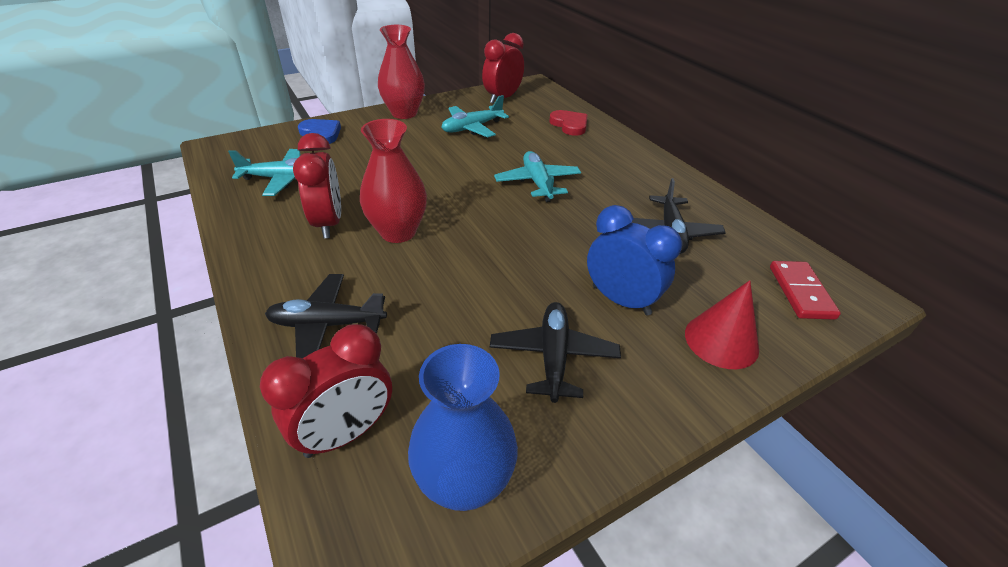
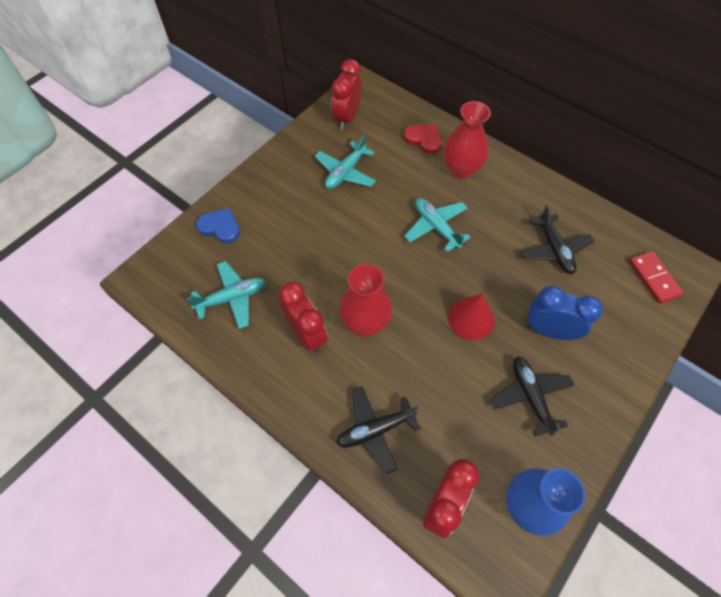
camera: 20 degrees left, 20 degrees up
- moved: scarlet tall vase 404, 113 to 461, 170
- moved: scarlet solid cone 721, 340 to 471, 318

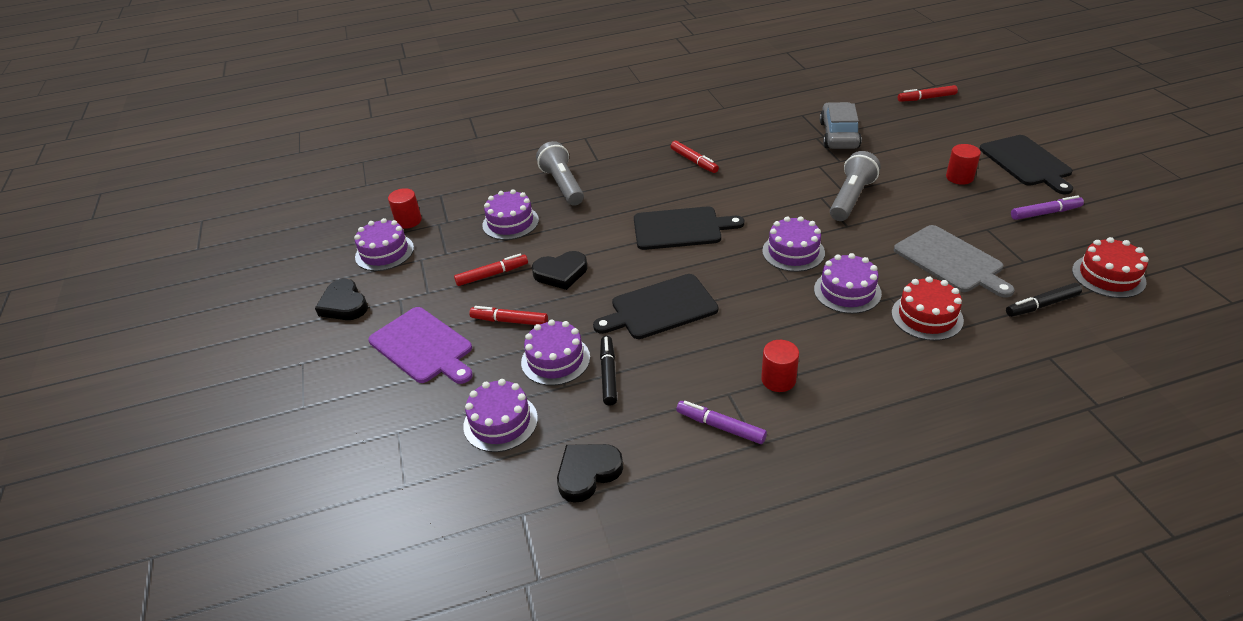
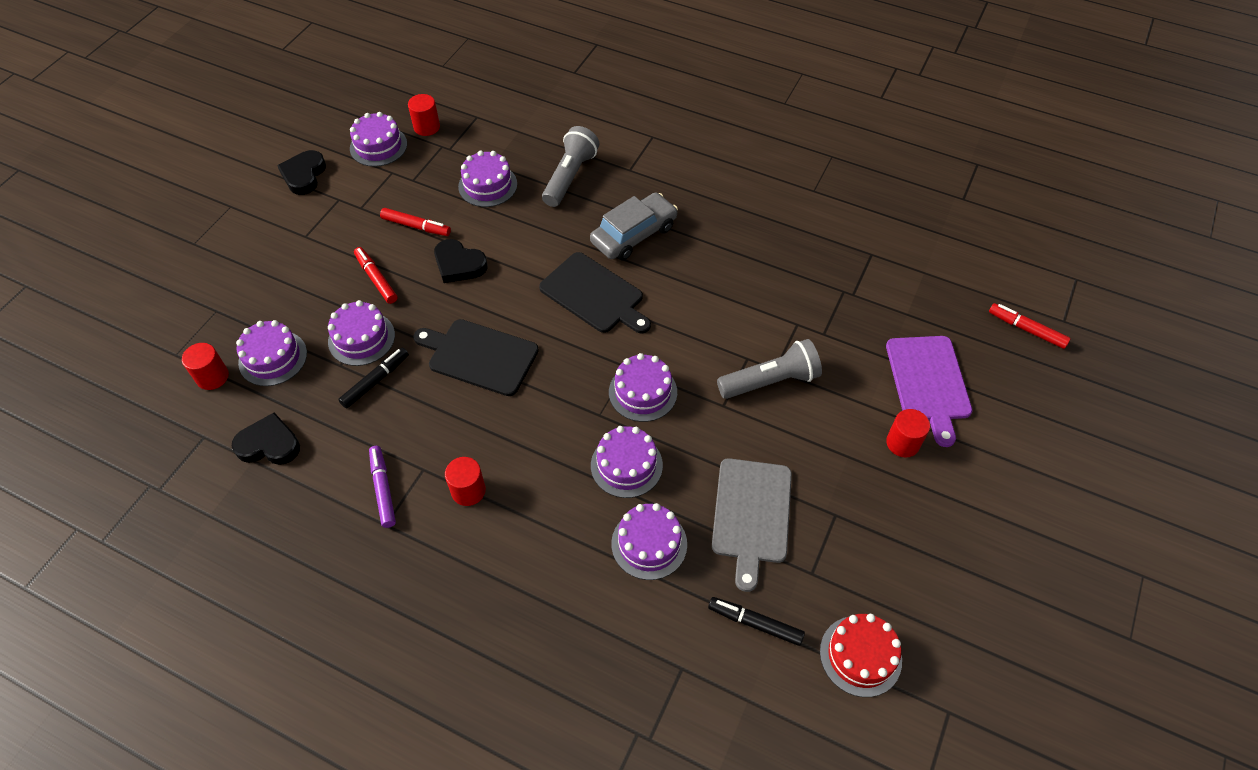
camera: 40 degrees right, 15 degrees up
- removed: scarlet marker 694, 161
- removed: ebony bread board 1026, 162
- removed: royal purple marker 1045, 213
- added: scarlet cylinder shape 212, 377
- moved: royal purple bread board 423, 346 to 928, 382
- moved: ash-grey toy car 839, 135 to 634, 234
- recoloured: scarlet cake 927, 316 to royal purple cake 649, 544

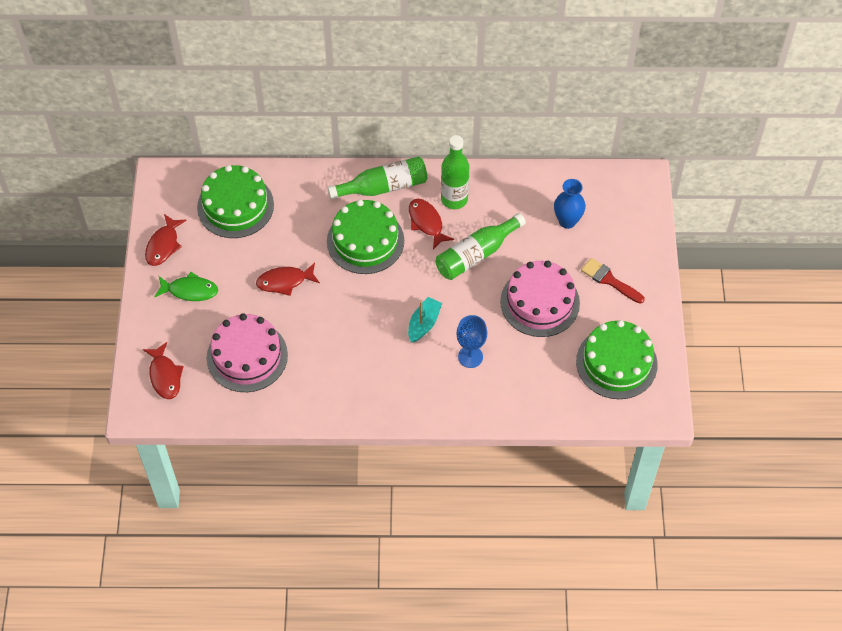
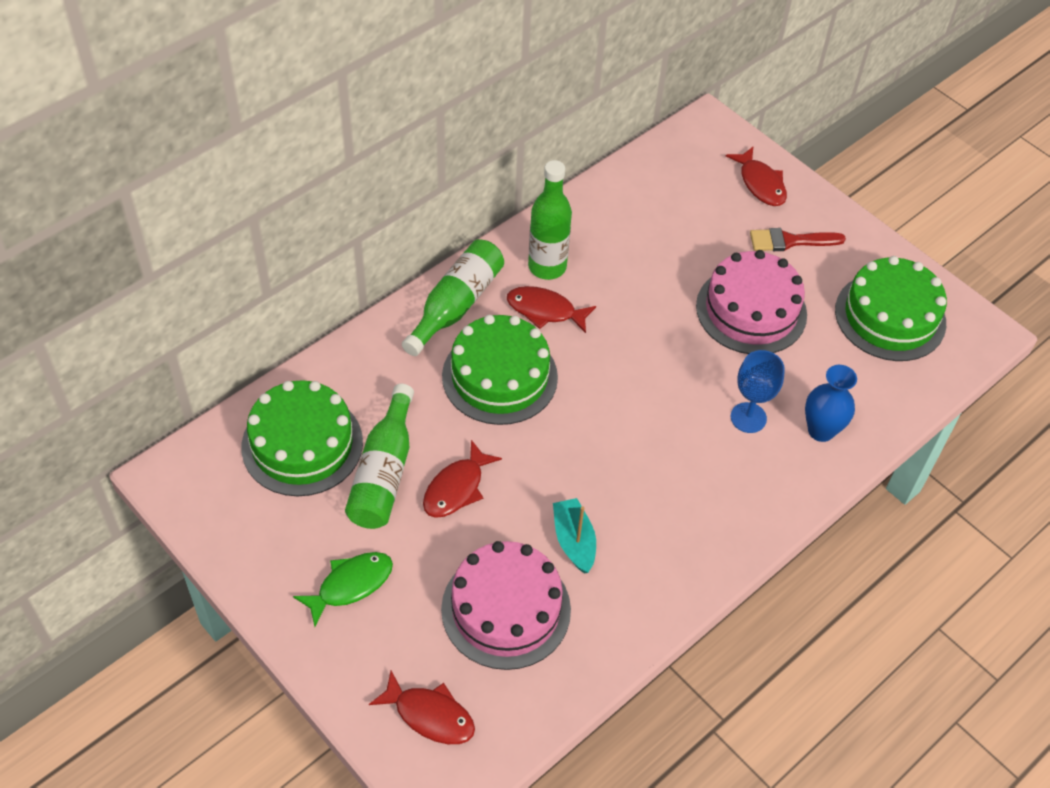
camera: 45 degrees left, 5 degrees down
- moved: scarlet toy fish 163, 245 to 760, 184
- moved: turquoise toy boat 424, 324 to 574, 541
- moved: emerald flask 476, 254 to 384, 472
- moved: royal blue tall vase 567, 221 to 821, 430

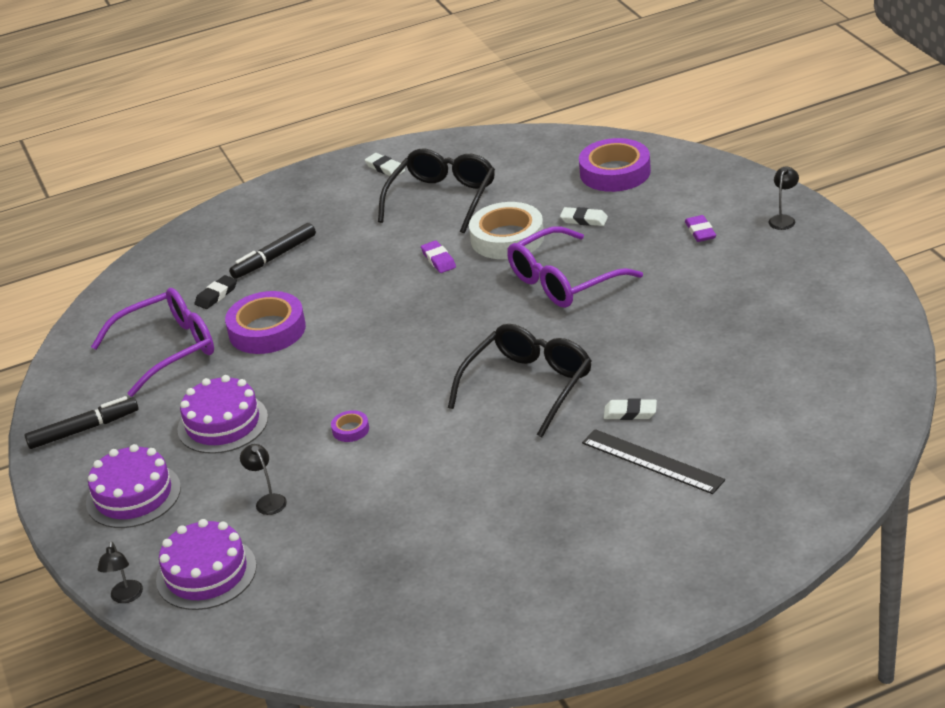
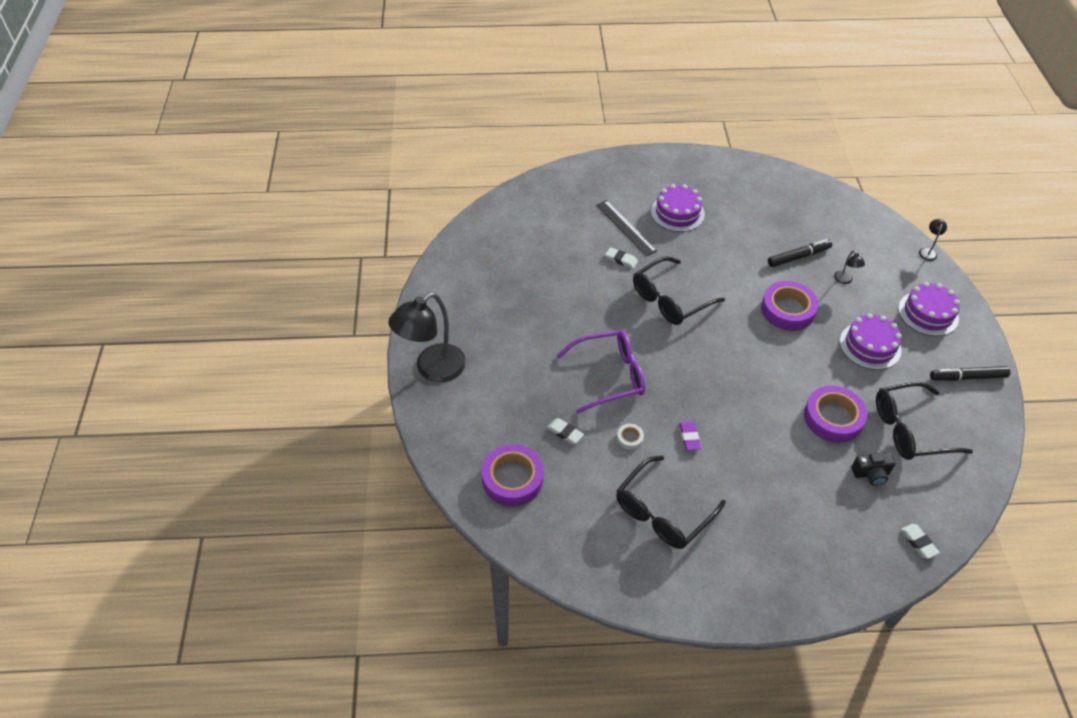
camera: 165 degrees left, 15 degrees up
- removed: royal purple pencil eraser 700, 231
- moved: royal purple cake 206, 573 to 677, 213
- moved: ebony marker 274, 257 to 798, 257
- moved: pure white pencil eraser 385, 168 to 918, 542
- replaced: ebony pencil eraser 216, 295 to ebony compact camera 871, 474
- recoloured: royal purple spectacles 168, 349 to ebony spectacles 910, 429
- resized: royal purple sticky tape 350, 429 = 787, 310 x2.26
- resized: pure white sticky tape 507, 238 = 630, 438 x0.44
- resized: ebony reading lamp 783, 219 = 432, 369 x2.48

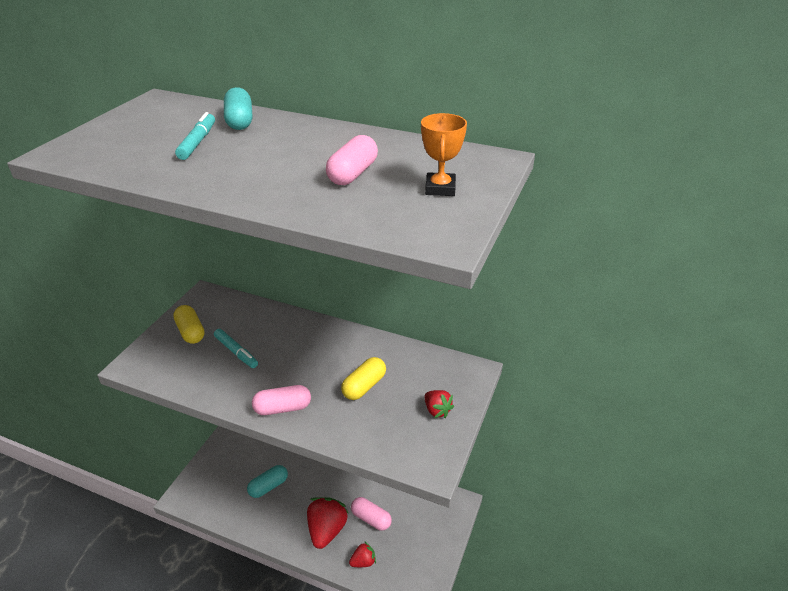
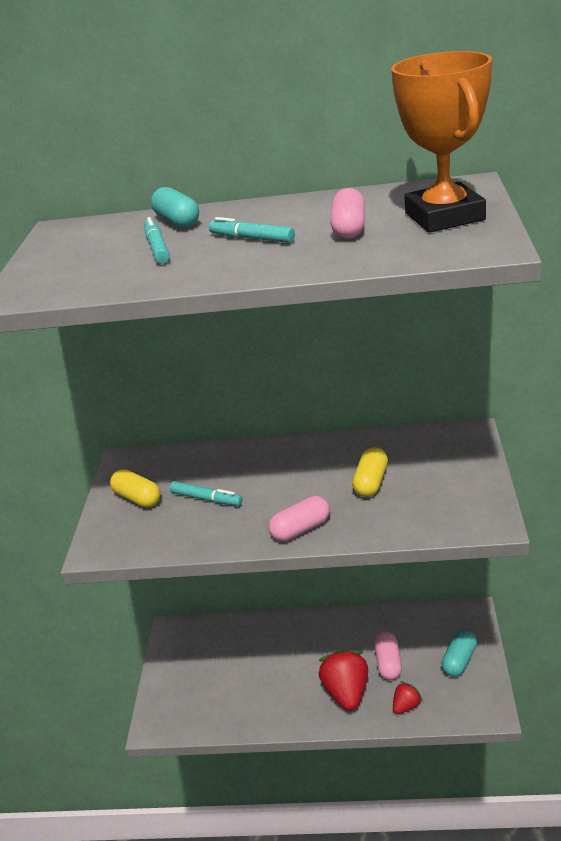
camera: 15 degrees left, 5 degrees down
- removed: scarlet berry 437, 410
- added: turquoise marker 252, 238
- moved: turquoise pill shape 268, 486 to 459, 660
- turned: pink pill shape 371, 519 = 388, 663 75 degrees clockwise
- resized: orange-coloured trophy 440, 188 = 444, 216 x2.08

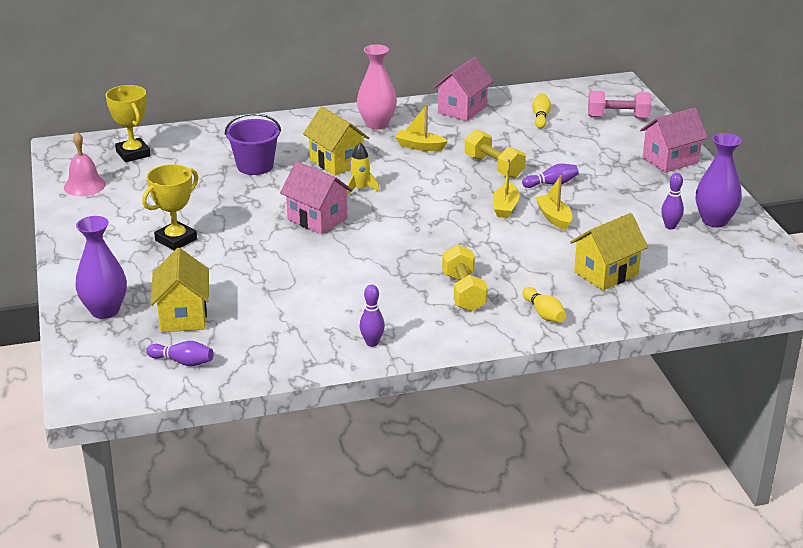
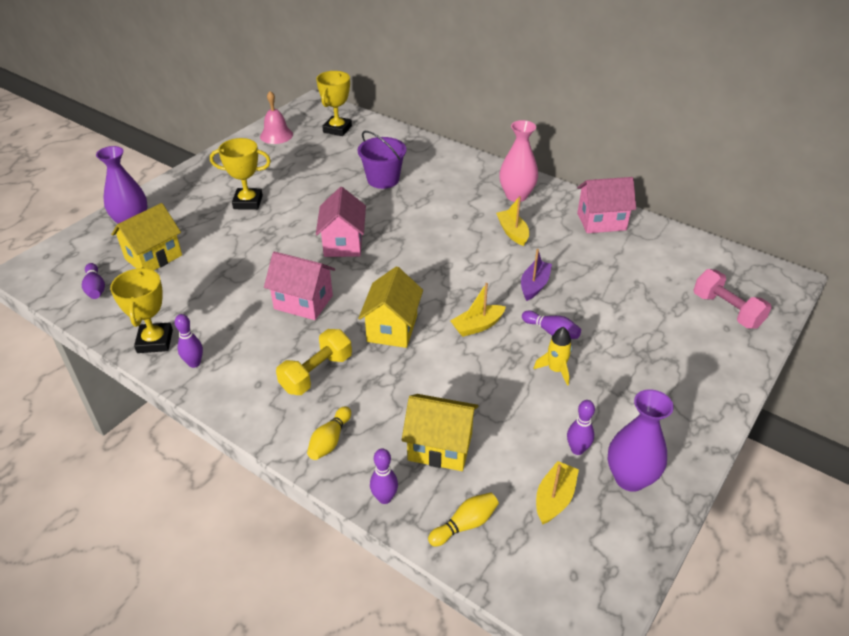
camera: 50 degrees right, 10 degrees up
- added: yellow trophy 155, 341
- added: royal purple tenpin 384, 498
- moved: yellow cottage 336, 162 to 392, 328
- moved: yellow rocket 360, 189 to 555, 370
- moved: yellow tenpin 540, 117 to 465, 525
- moved: yellow toy boat 554, 218 to 554, 498
- moved: pink cottage 670, 160 to 303, 302
- replaced: yellow hand weight 494, 167 to royal purple toy boat 534, 285

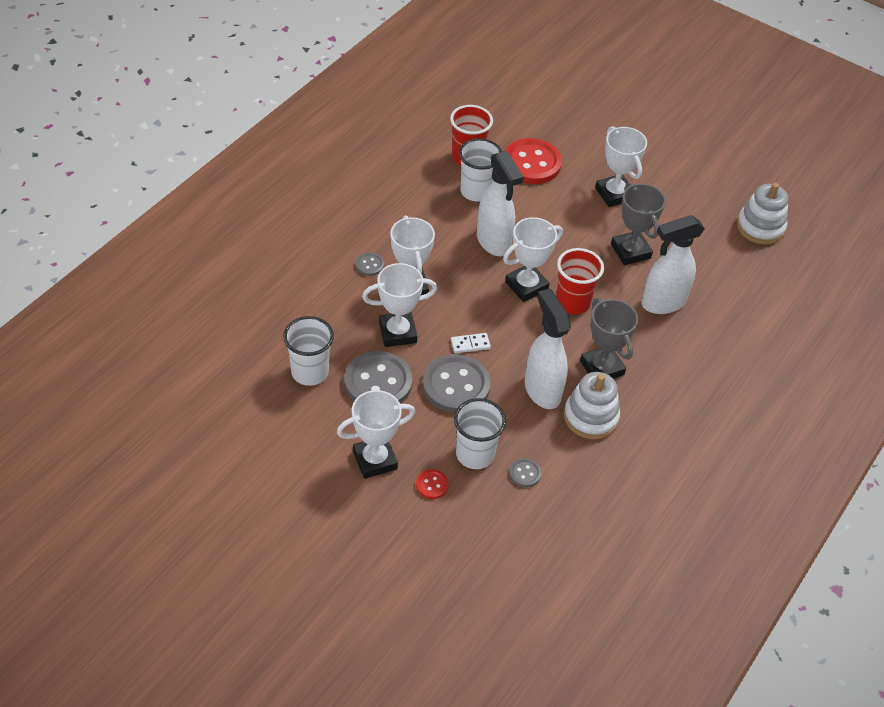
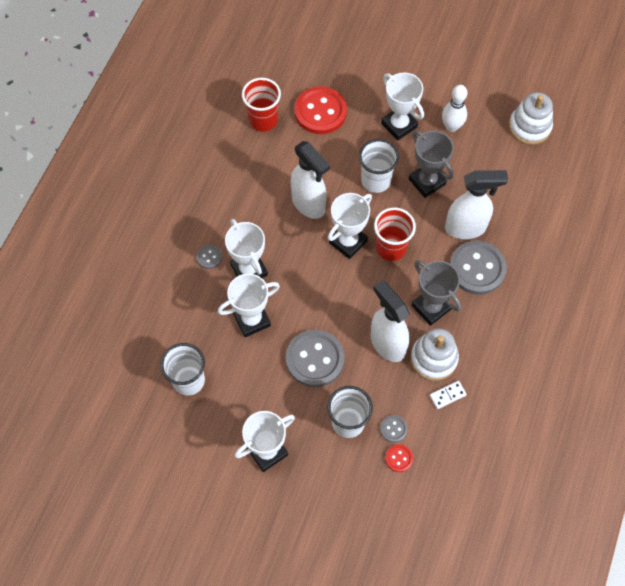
camera: 10 degrees left, 15 degrees up
- added: pure white tenpin 451, 126
- moved: ash-grey sewing button 378, 382 to 477, 268
- moved: scarlet sewing button 432, 485 to 399, 458
- moved: pure white domino piece 470, 344 to 447, 395
- moved: pure white cup 476, 191 to 376, 181
- turned: pure white sprayer 662, 303 = 466, 228 150 degrees counterclockwise

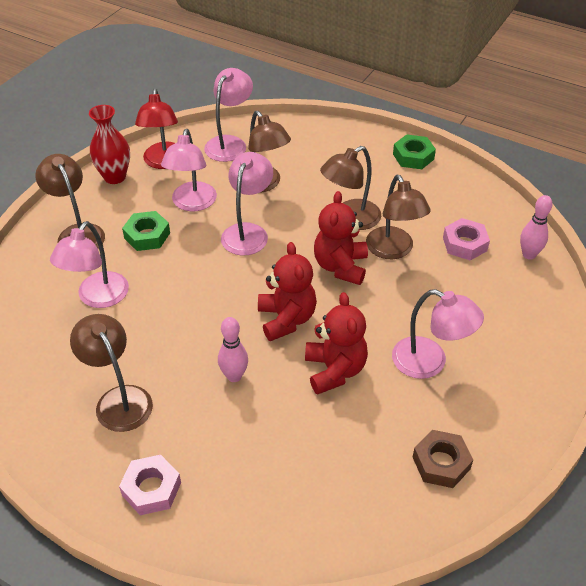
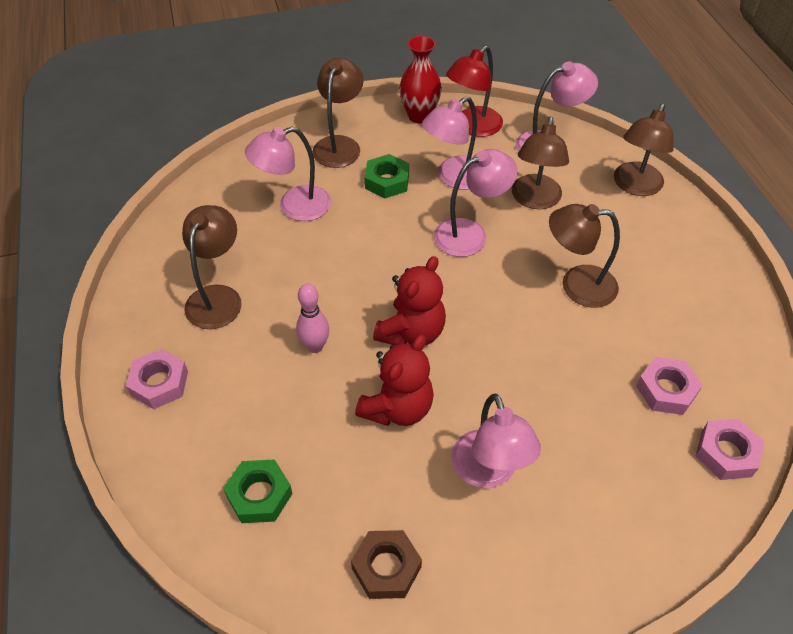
camera: 45 degrees right, 5 degrees up
- removed: scarlet teddy 340, 267
- moved: dark brown reading lamp 393, 250 to 635, 186
- moved: emerald hex nut 413, 156 to 259, 495
- replaced: pink tenpin 529, 255 to pink hex nut 726, 453

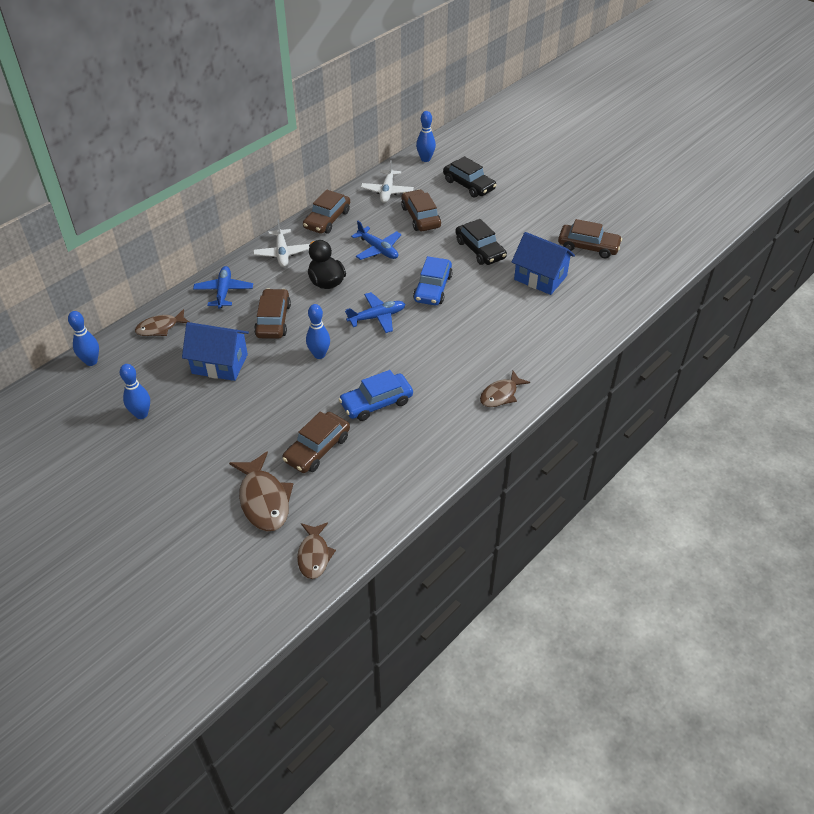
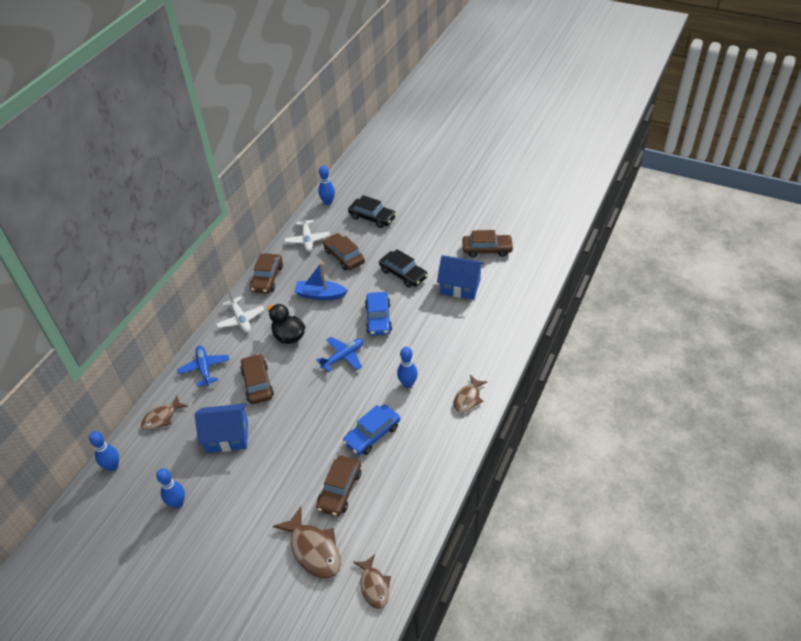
camera: 15 degrees left, 0 degrees up
- moved: royal blue tenpin 319, 355 to 408, 384
- replaced: royal blue toy plane 378, 249 to royal blue toy boat 320, 295

